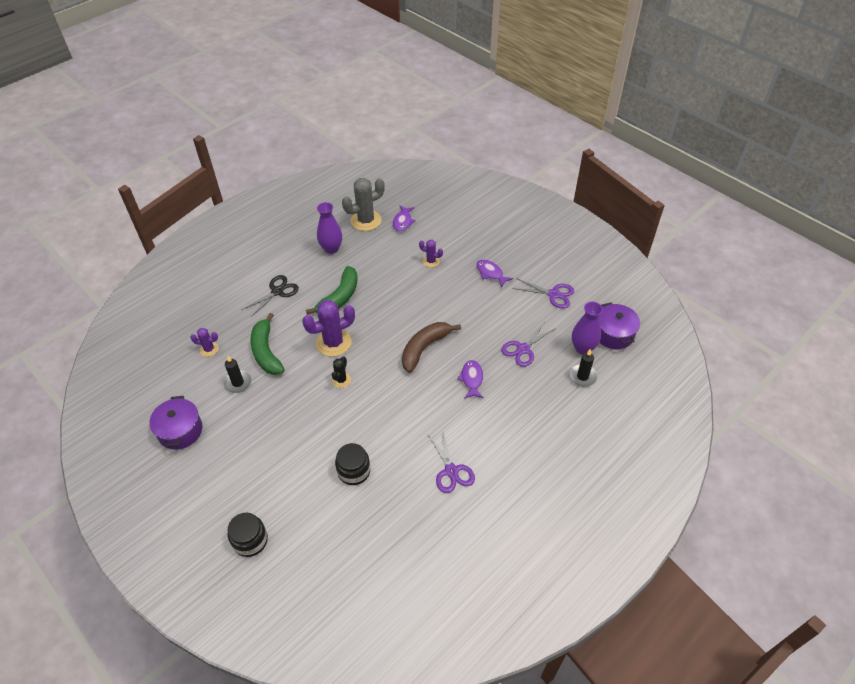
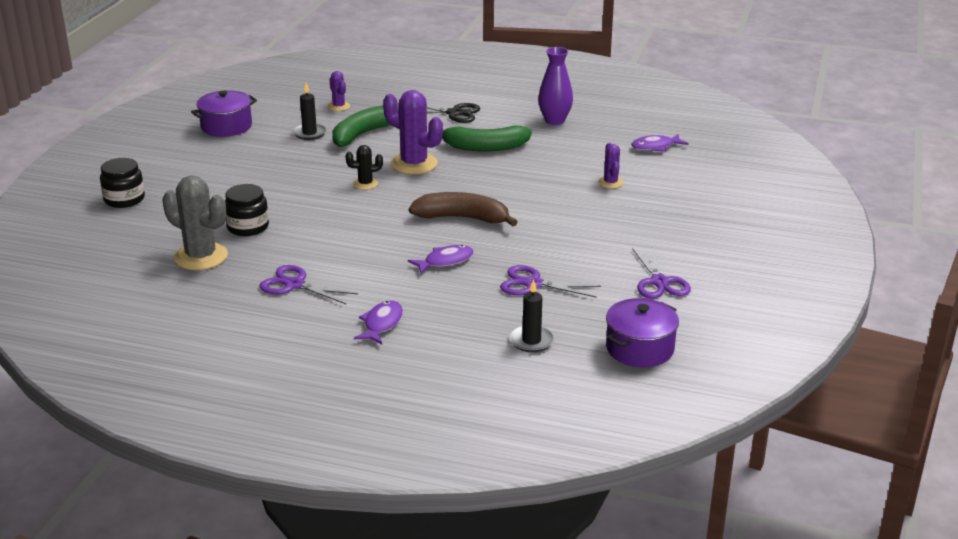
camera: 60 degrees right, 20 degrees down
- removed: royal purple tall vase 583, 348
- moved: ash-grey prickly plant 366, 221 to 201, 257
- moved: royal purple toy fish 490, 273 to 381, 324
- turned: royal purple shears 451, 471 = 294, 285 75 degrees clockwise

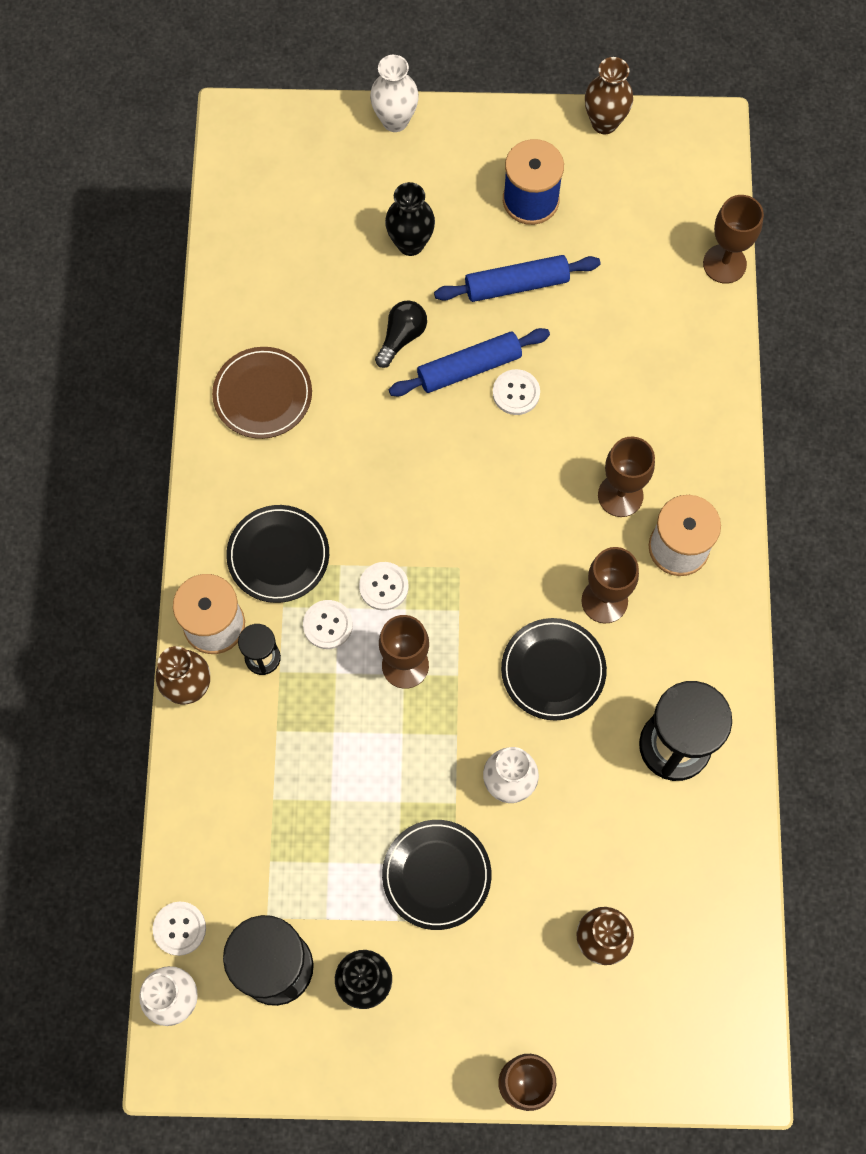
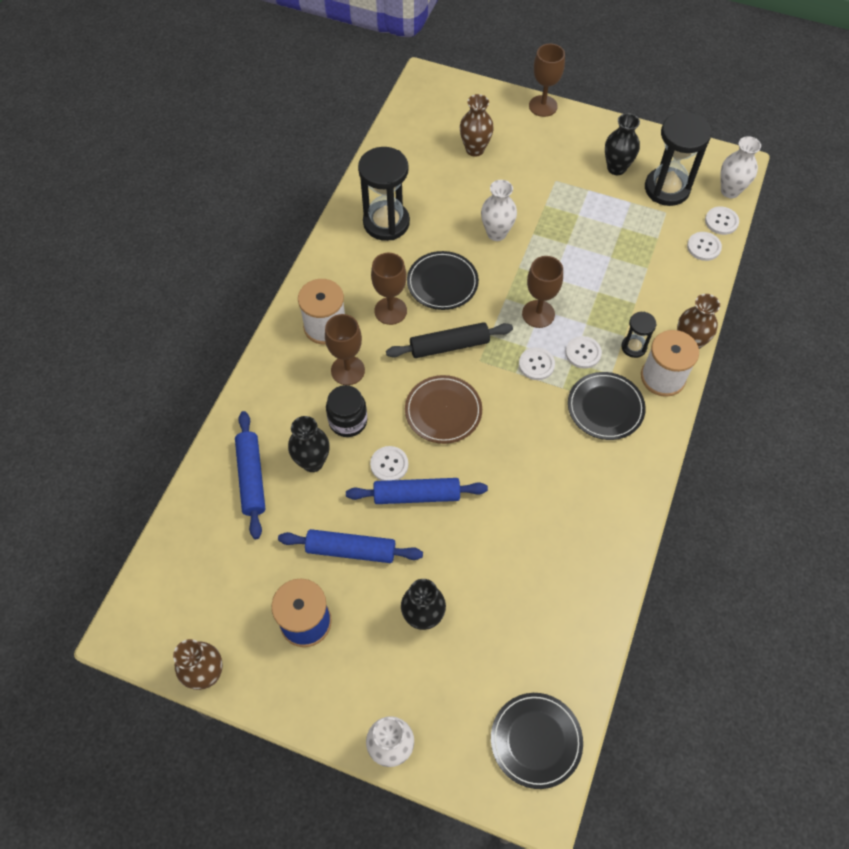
camera: 160 degrees left, 10 degrees down
- removed: ebony lightbulb 402, 337
- removed: dark brown goblet 724, 264
- added: royal blue pastry roller 251, 478
- added: ebony tall vase 312, 462
- added: ebony jam jar 348, 421
- added: ebony pastry roller 449, 346
- added: pure white sewing button 703, 247
- moved: dark brown dinner plate 262, 395 to 443, 411
- moved: ebony dinner plate 436, 875 to 536, 740

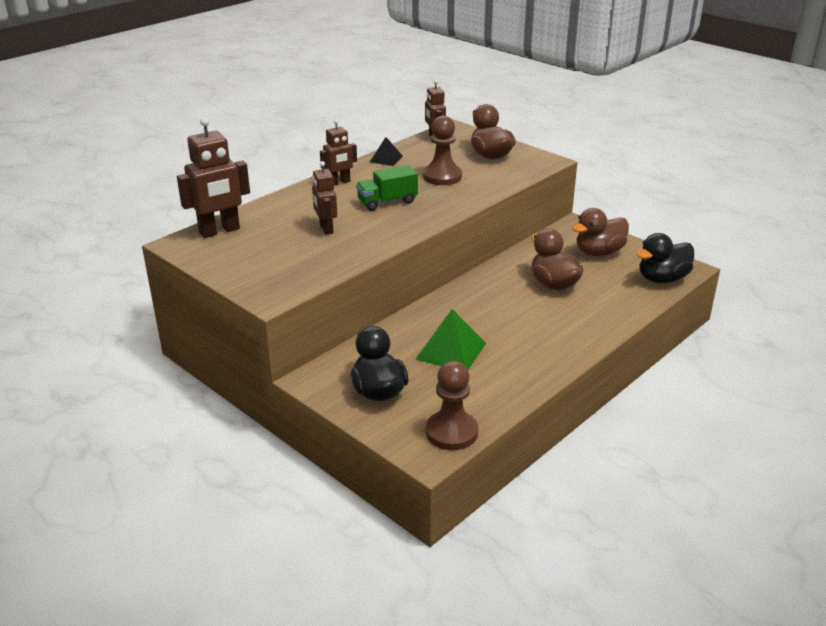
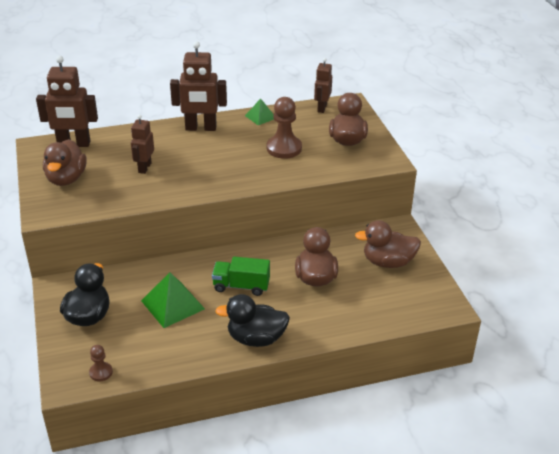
camera: 30 degrees right, 5 degrees up
- added: dark brown duck 66, 179
- moved: emerald toy truck 387, 202 to 241, 286
- moved: ebony duck 662, 279 to 256, 338
- recoloured: ebony pyramid 386, 159 to emerald pyramid 260, 117
- resized: dark brown robot figure 339, 182 = 201, 128 x1.63
- resized: dark brown pawn 451, 432 = 101, 372 x0.52

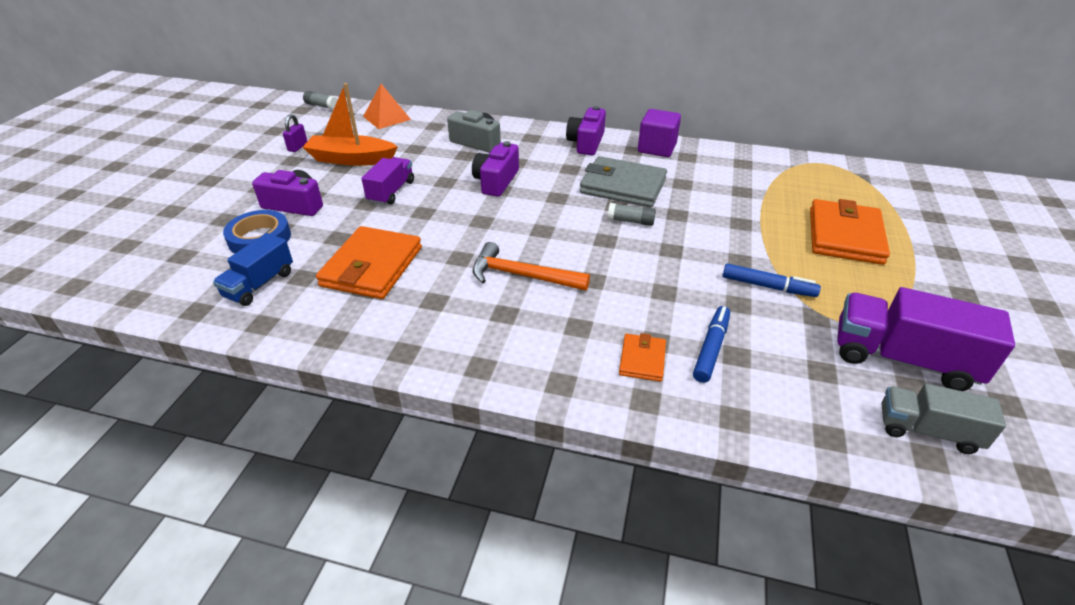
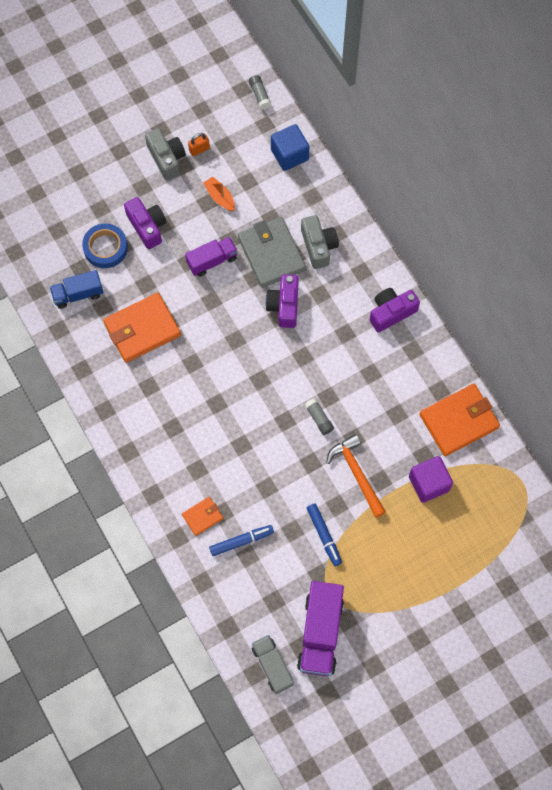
camera: 45 degrees right, 30 degrees up
- added: ash-grey compact camera 166, 159
- moved: orange-coloured claw hammer 522, 275 to 356, 473
- moved: ash-grey card wallet 623, 186 to 271, 254
- moved: royal purple cube 657, 148 to 428, 483
- moved: orange-coloured card wallet 845, 236 to 459, 421
- replaced: orange-coloured pyramid 386, 118 to royal blue cube 289, 155
- recoloured: royal purple lock 298, 147 to orange-coloured lock 199, 149
- turned: royal purple compact camera 496, 181 = 284, 306 60 degrees counterclockwise
- turned: royal purple toy truck 902, 359 = 320, 633 150 degrees counterclockwise
- resized: orange-coloured toy boat 351, 159 = 220, 197 x0.55

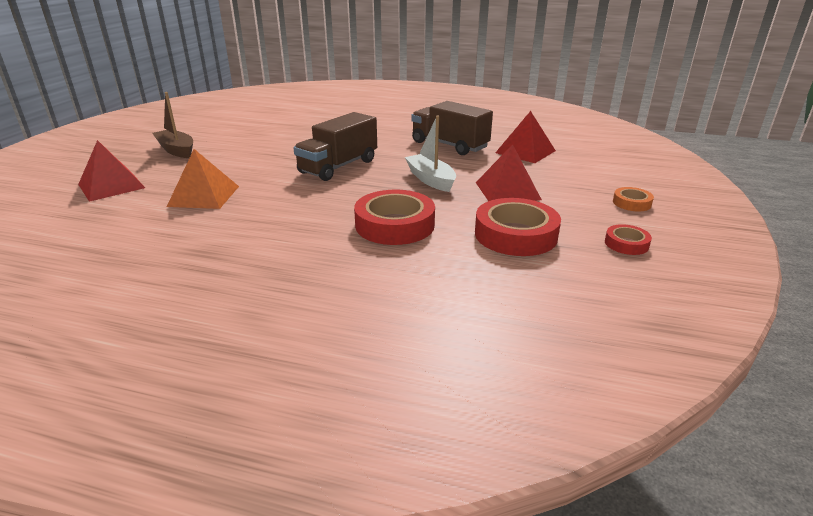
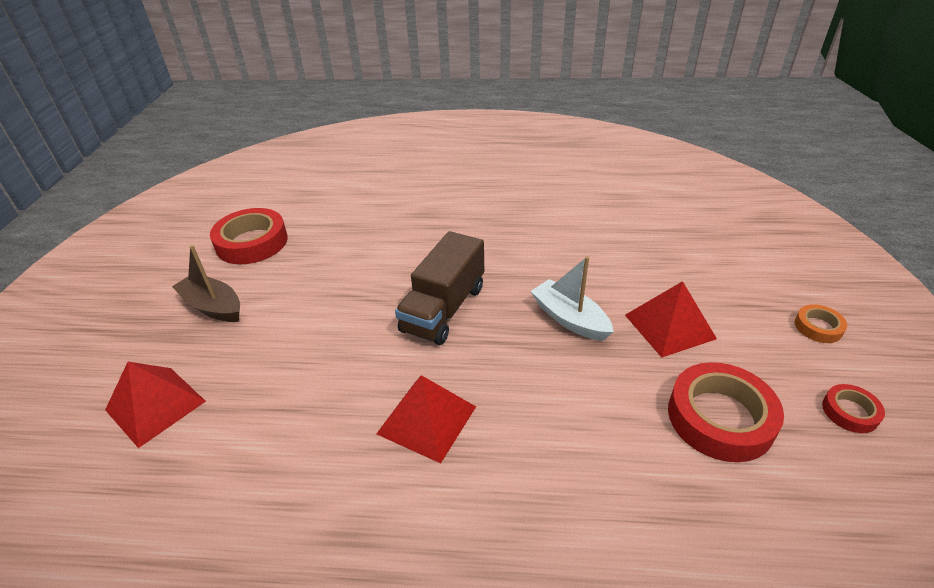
camera: 10 degrees left, 10 degrees up
- removed: orange-coloured pyramid 204, 196
- removed: dark brown toy truck 449, 145
- moved: scarlet sticky tape 395, 225 to 252, 242
- moved: scarlet pyramid 525, 151 to 426, 419

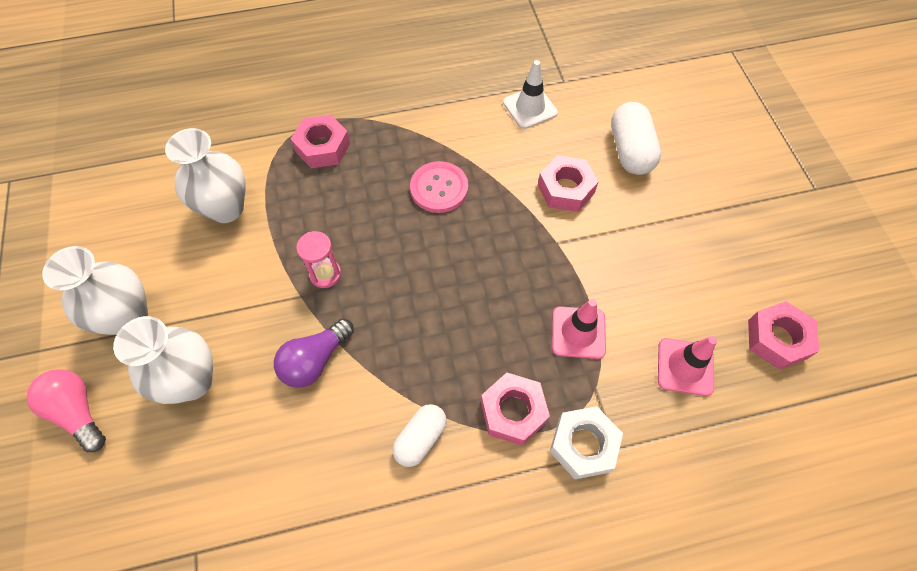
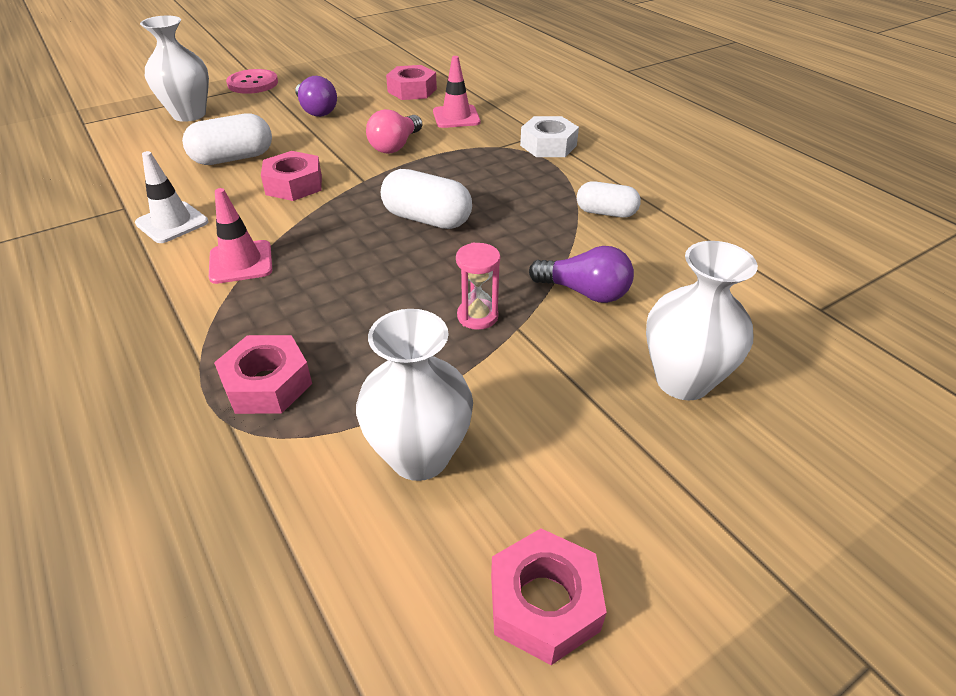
camera: 110 degrees left, 20 degrees down
- added: royal purple lightbulb 316, 110
- added: pure white pill shape 427, 219
- moved: pink lightbulb 78, 412 to 395, 146
- moved: pure white tall vase 128, 317 to 189, 114
- moved: pink sewing button 439, 188 to 253, 83
- moved: pink hex nut 513, 411 to 544, 603
- moved: pink traffic cone 578, 332 to 241, 262

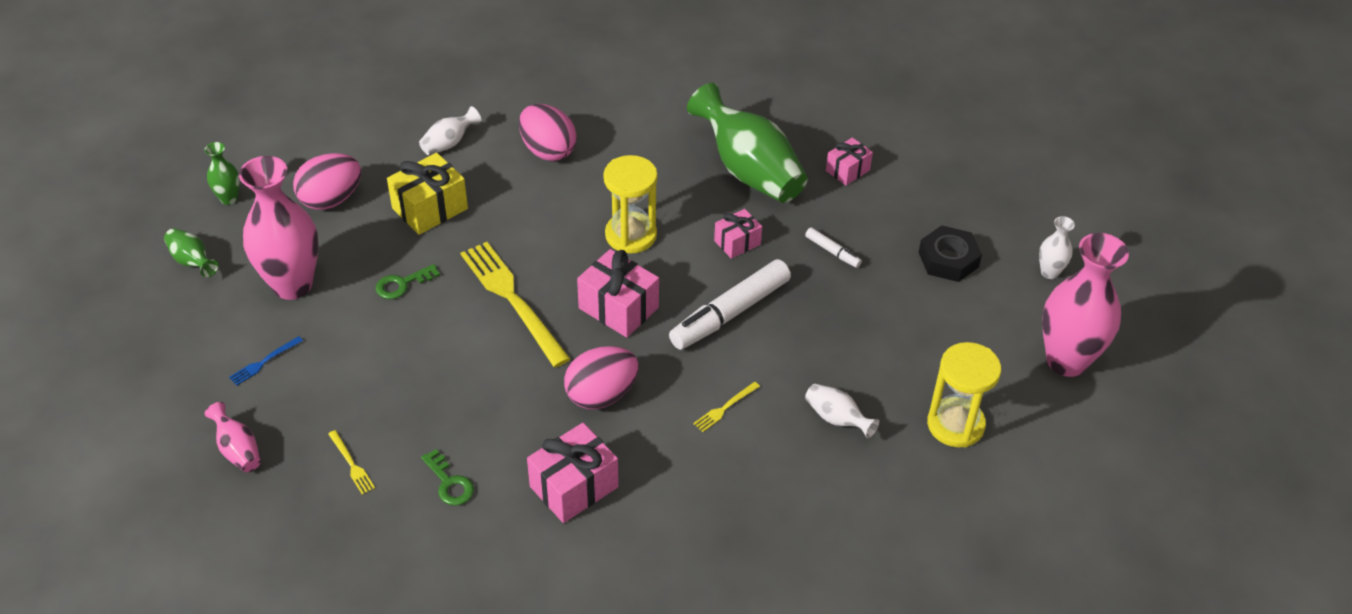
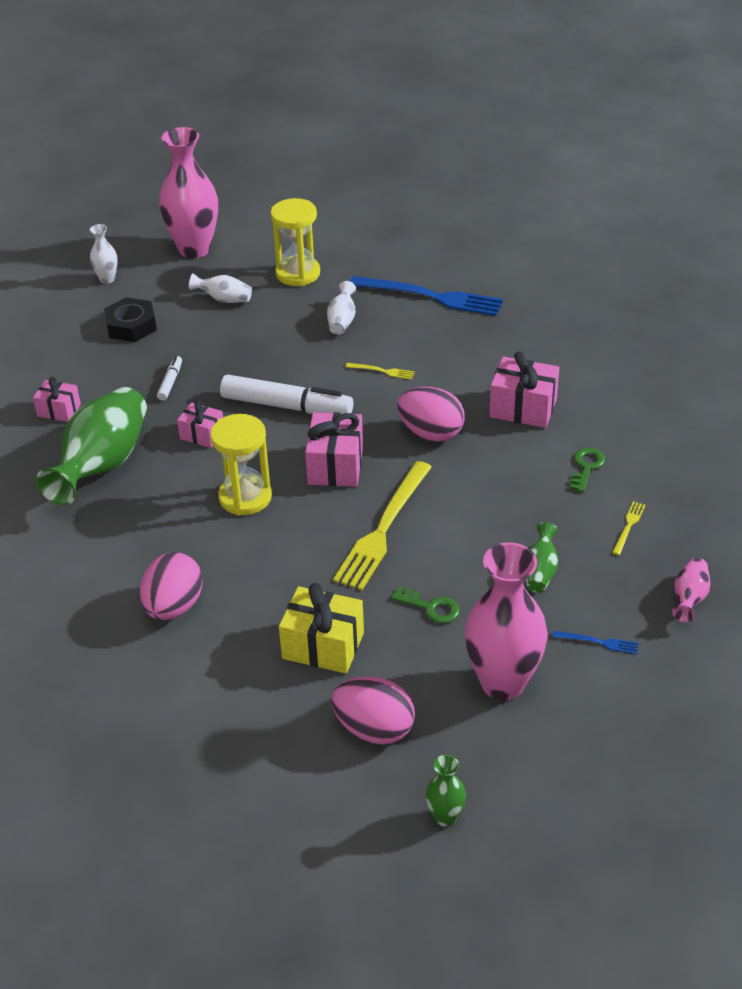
camera: 120 degrees left, 5 degrees down
- added: royal blue table fork 431, 297
- moved: emerald tall vase 192, 261 to 540, 571
- moved: pure white tall vase 449, 143 to 224, 299

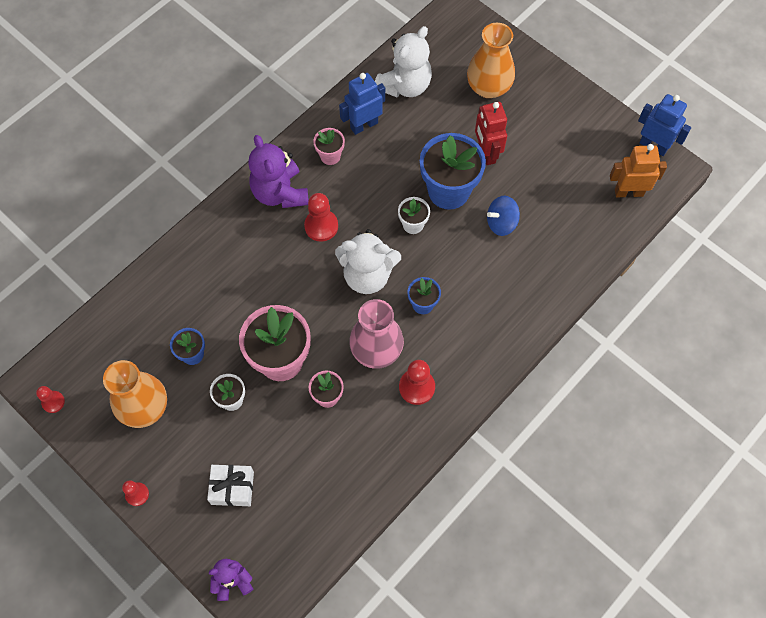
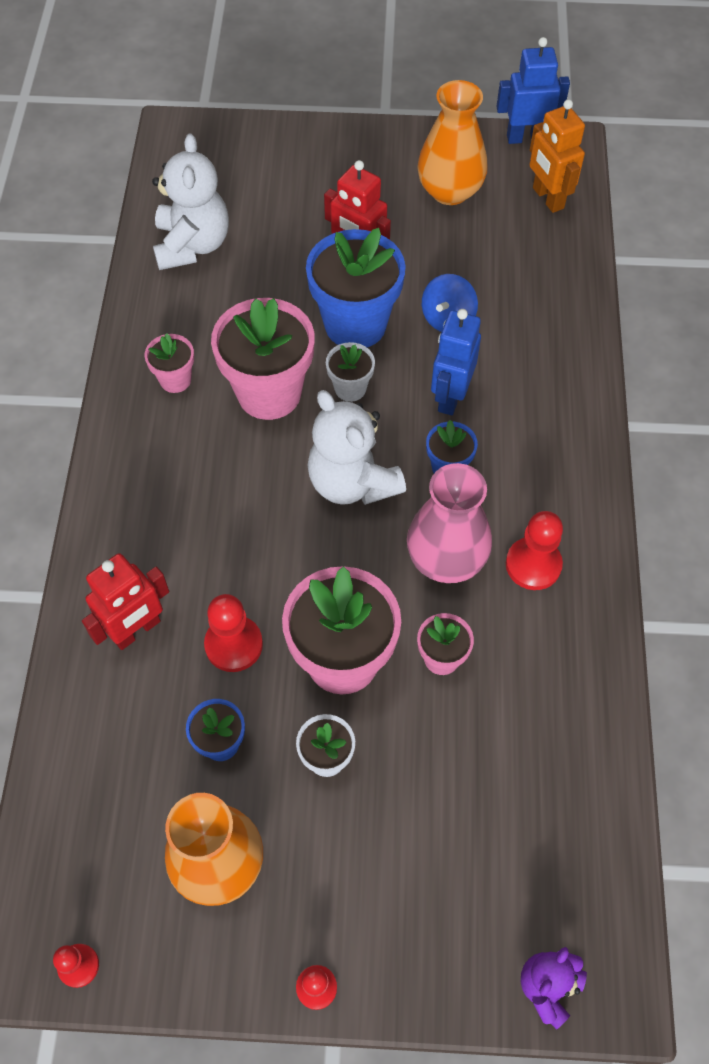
camera: 40 degrees left, 5 degrees down
- removed: pure white present 232, 488
- removed: royal purple teddy 280, 193
- added: scarlet robot figure 136, 630
- added: pink plant pot 269, 393
- moved: scarlet pawn 321, 226 to 233, 645
- moved: royal blue robot figure 364, 125 to 450, 397
- moved: orange-coloured tall vase 488, 87 to 450, 191
- turned: pure white teddy 367, 275 = 352, 482 90 degrees clockwise
- turned: orange-coloured robot figure 628, 192 = 547, 198 75 degrees counterclockwise

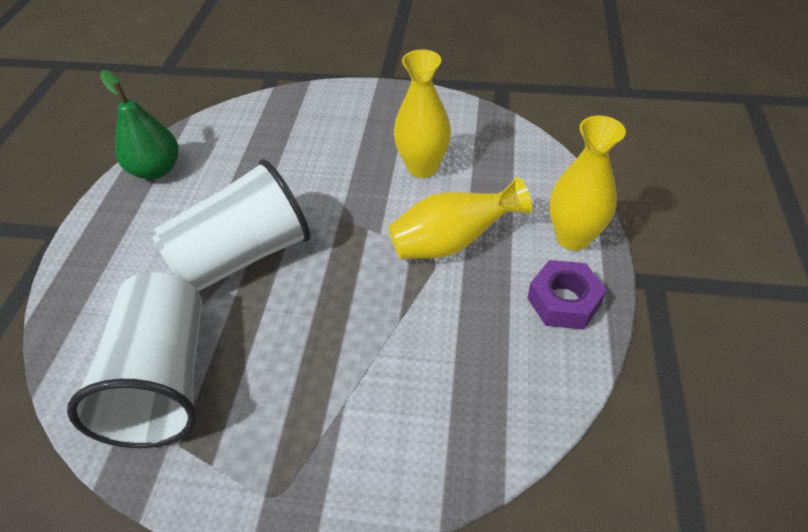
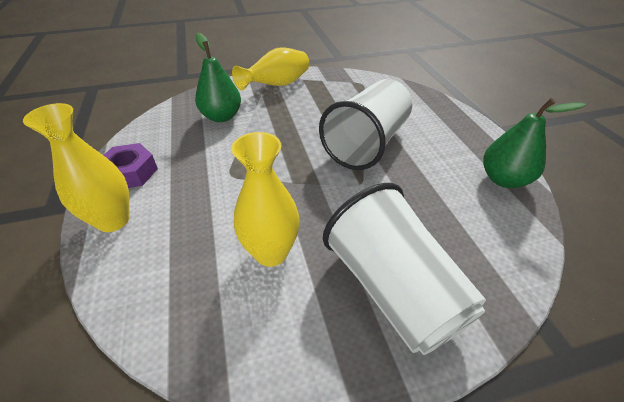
camera: 155 degrees right, 5 degrees down
- added: emerald toy pear 221, 117
- moved: pure white cup 164, 379 to 392, 289
- moved: yellow tall vase 452, 242 to 277, 85

